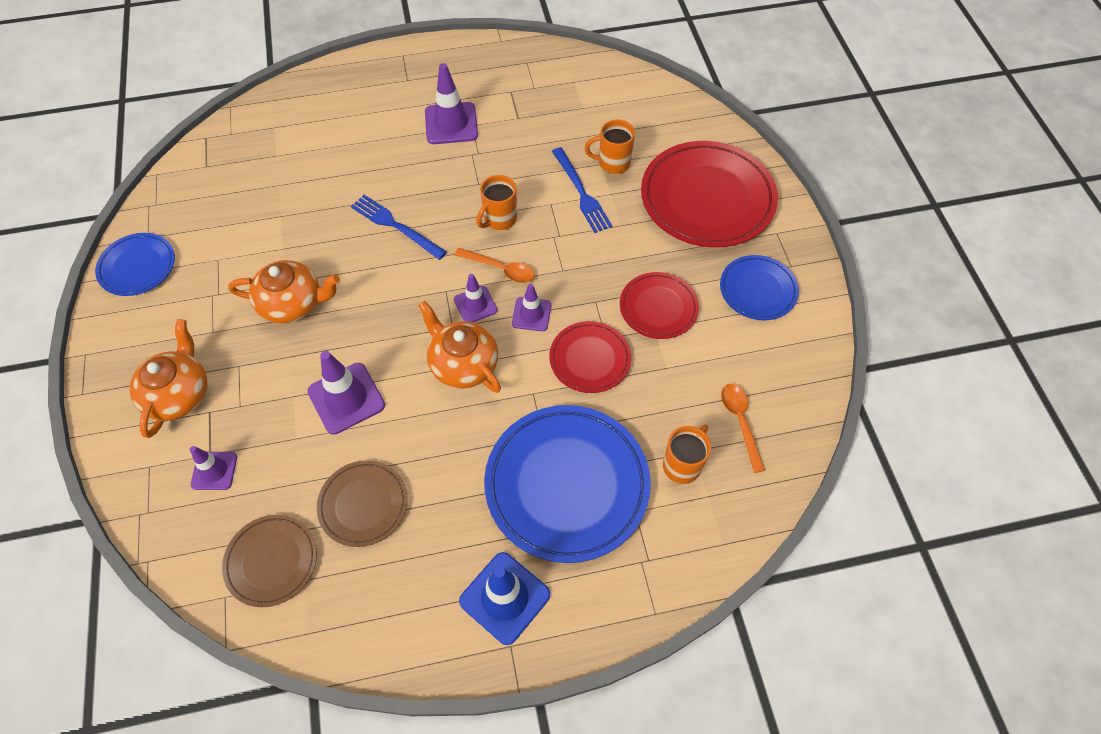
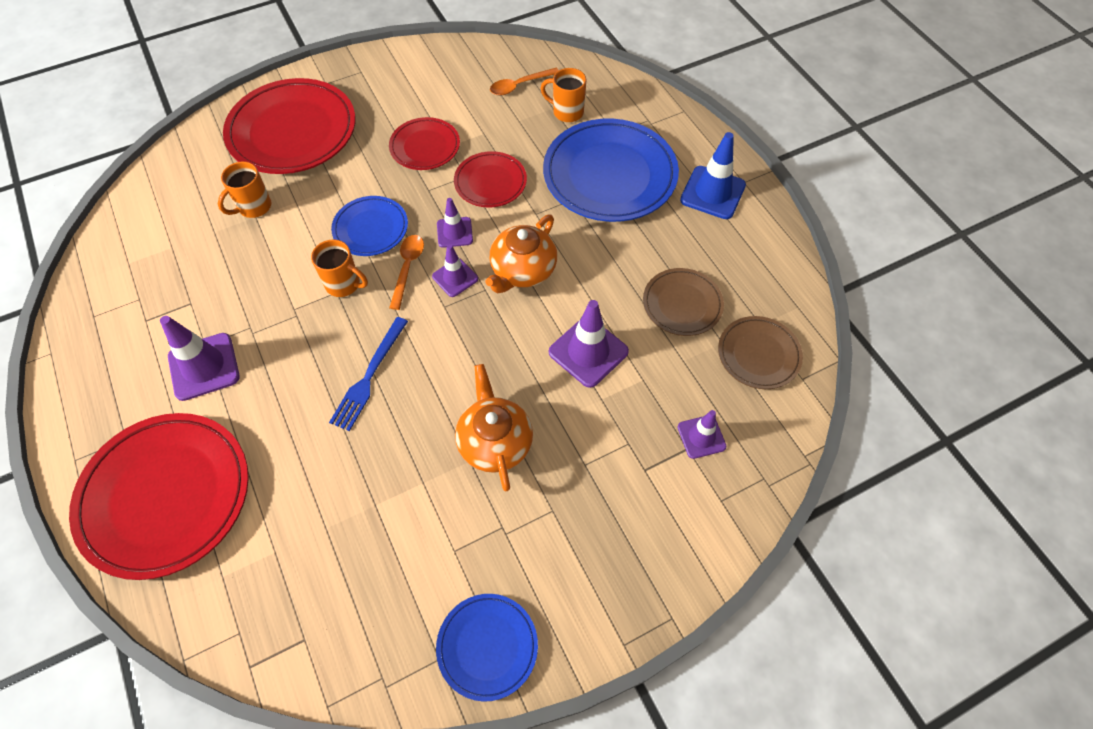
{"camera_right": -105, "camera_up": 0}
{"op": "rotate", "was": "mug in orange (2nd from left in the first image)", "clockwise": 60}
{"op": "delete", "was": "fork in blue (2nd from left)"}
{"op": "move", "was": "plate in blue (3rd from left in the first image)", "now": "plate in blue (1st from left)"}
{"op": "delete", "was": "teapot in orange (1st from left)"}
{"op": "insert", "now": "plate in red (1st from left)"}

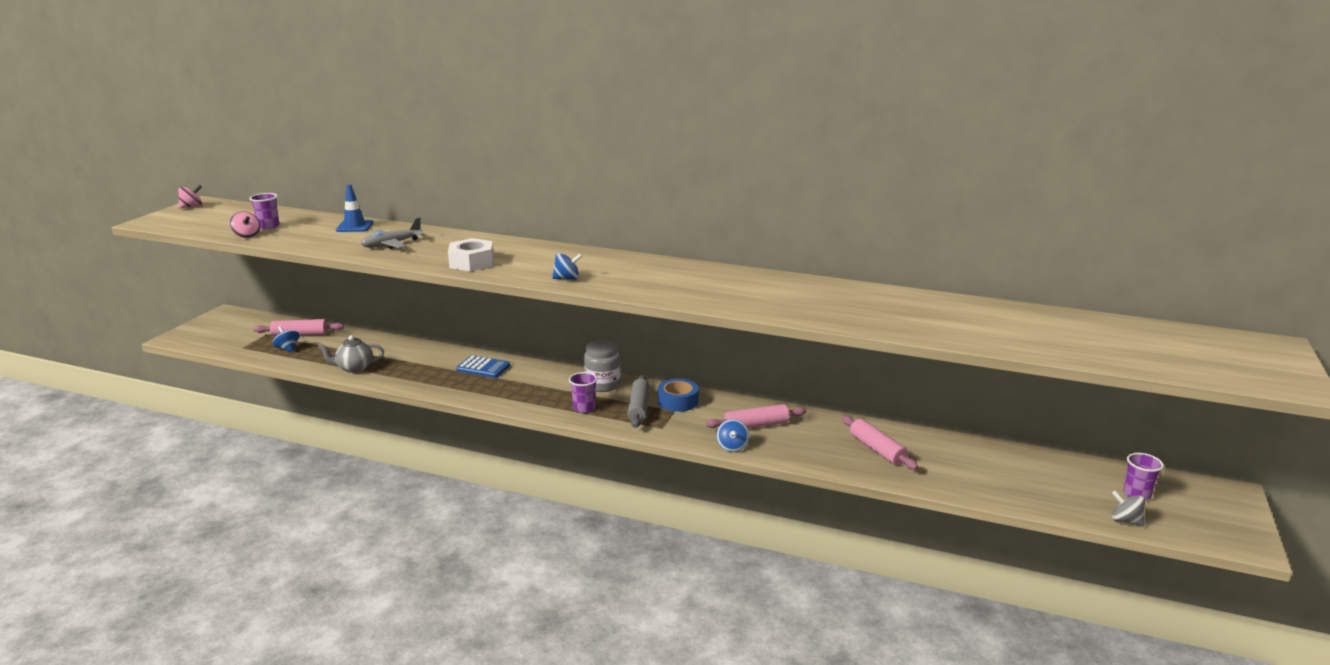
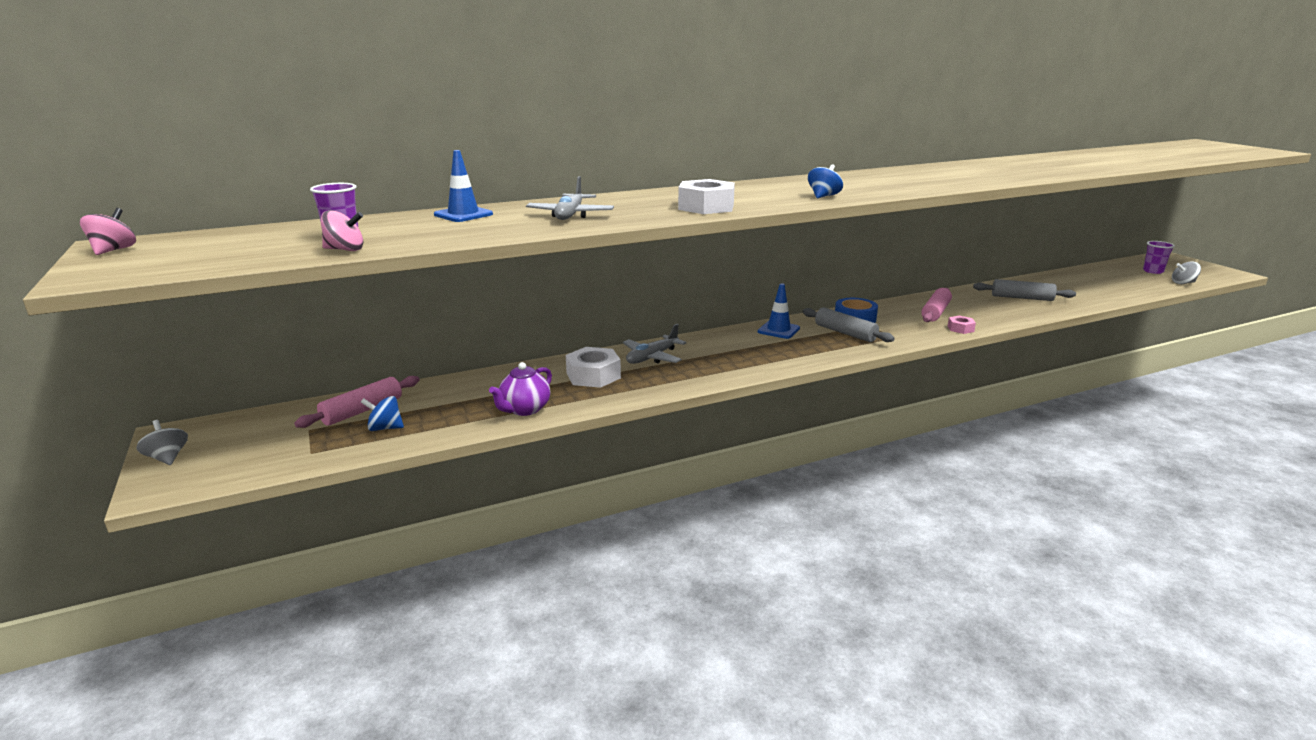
{"camera_right": -45, "camera_up": 0}
{"op": "recolor", "was": "teapot in grey", "now": "teapot in purple"}
{"op": "replace", "was": "jar in grey", "now": "traffic cone in blue (2nd from left)"}
{"op": "replace", "was": "calculator in blue", "now": "plane in grey (2nd from left)"}
{"op": "delete", "was": "cup in purple (2nd from left)"}
{"op": "recolor", "was": "rolling pin in pink (3rd from left)", "now": "rolling pin in grey (2nd from left)"}
{"op": "replace", "was": "spinning top in blue (3rd from left)", "now": "nut in pink"}
{"op": "insert", "now": "nut in white (1st from left)"}
{"op": "insert", "now": "spinning top in grey (1st from left)"}

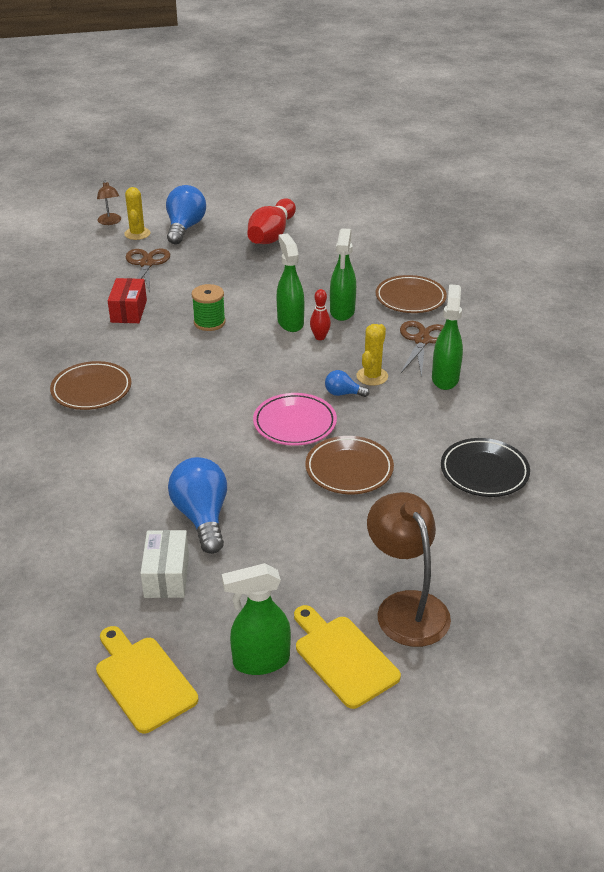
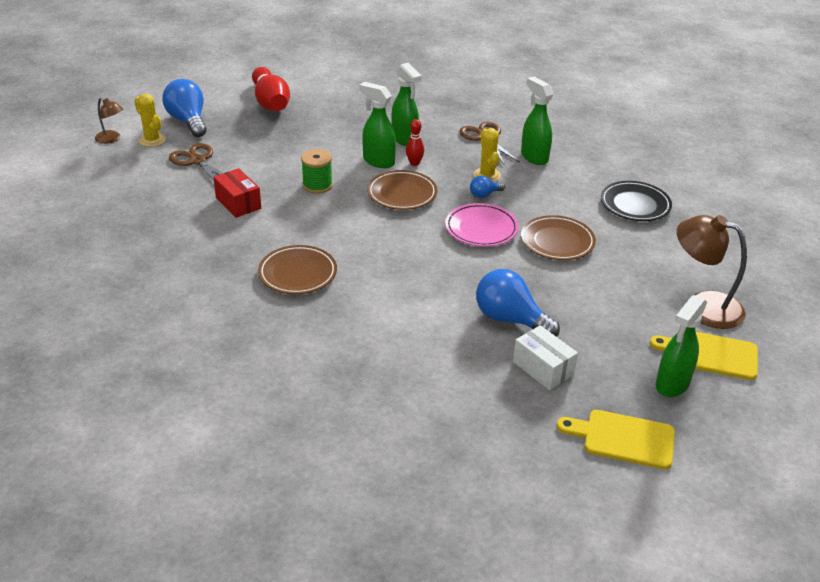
{"camera_right": -40, "camera_up": 0}
{"op": "move", "was": "plate in brown (3rd from left in the first image)", "now": "plate in brown (2nd from left)"}

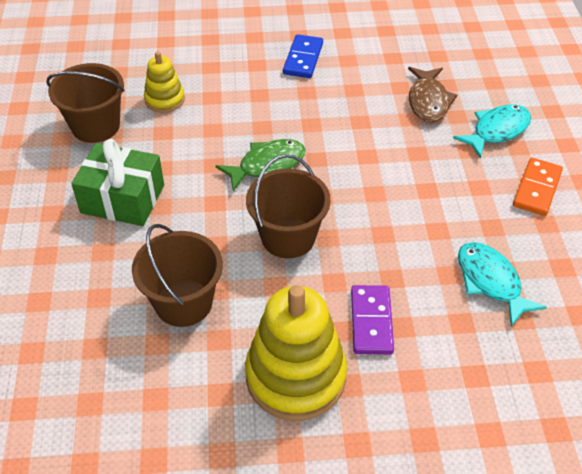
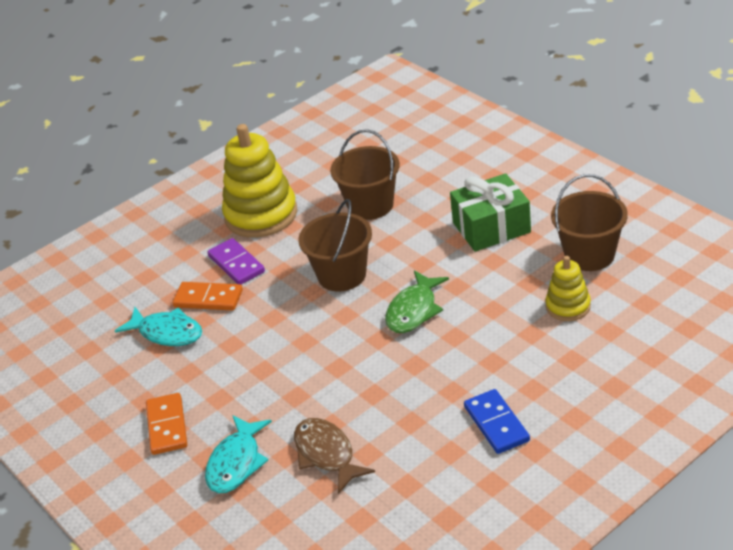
{"camera_right": 150, "camera_up": -10}
{"op": "insert", "now": "domino in orange (2nd from left)"}

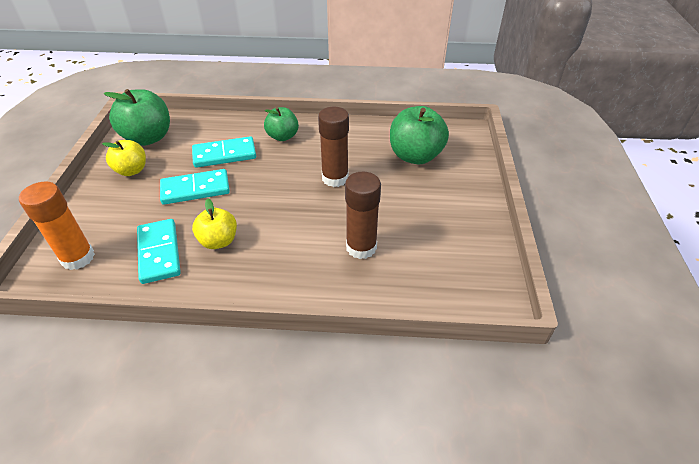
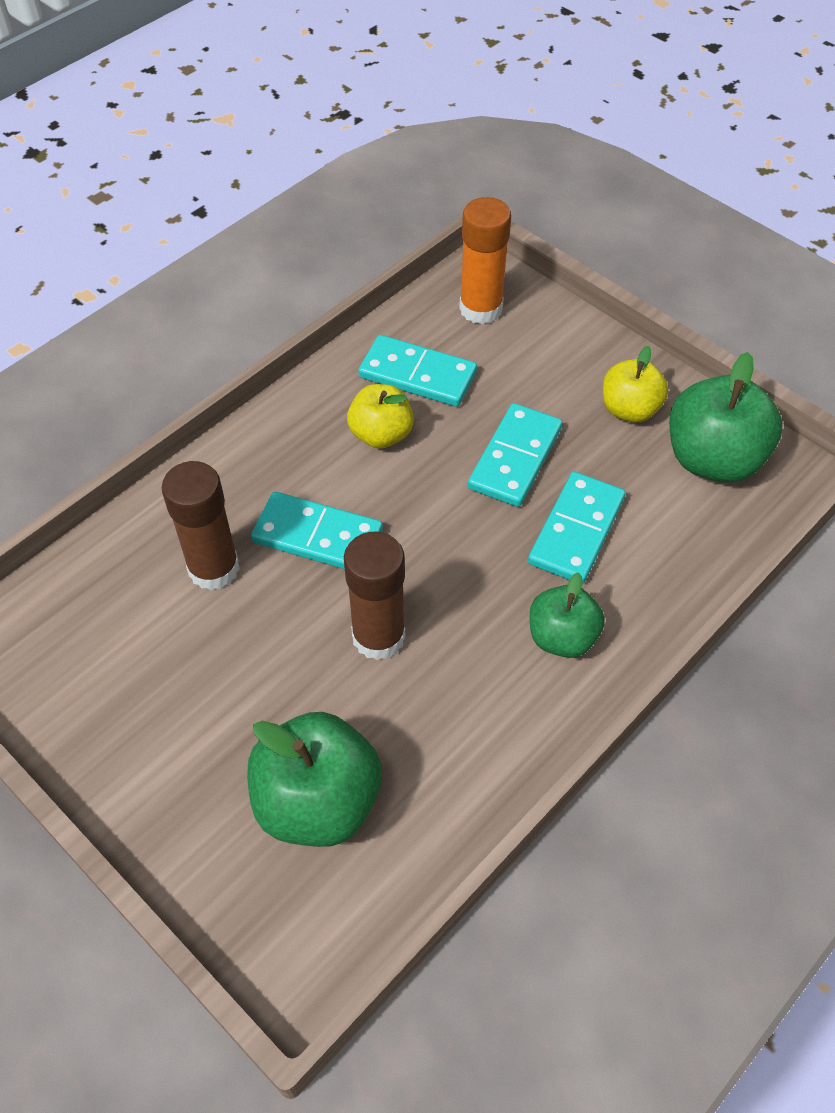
{"camera_right": 130, "camera_up": 10}
{"op": "insert", "now": "domino in turquoise (1st from left)"}

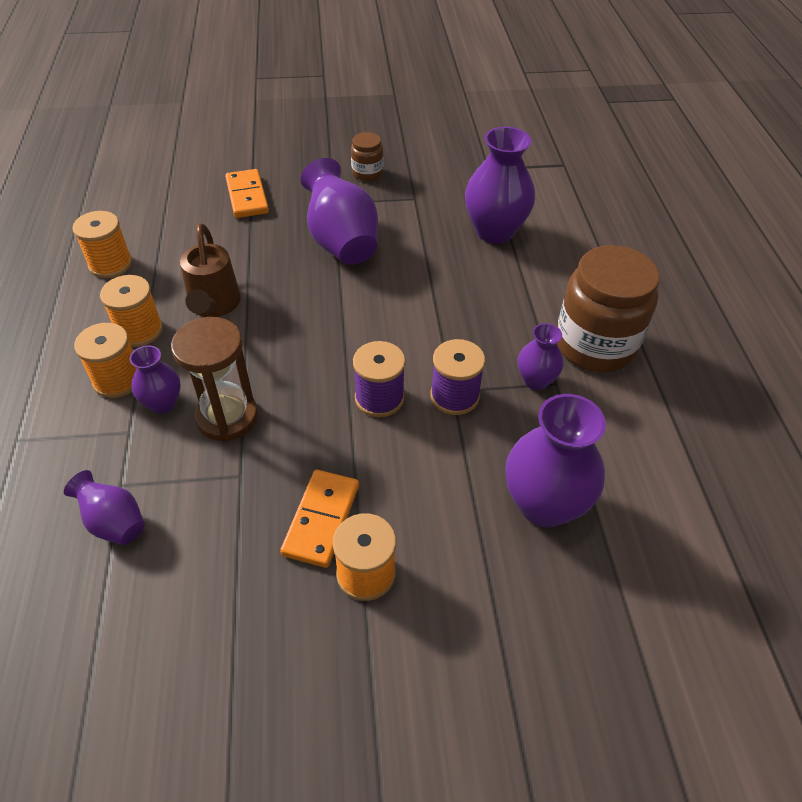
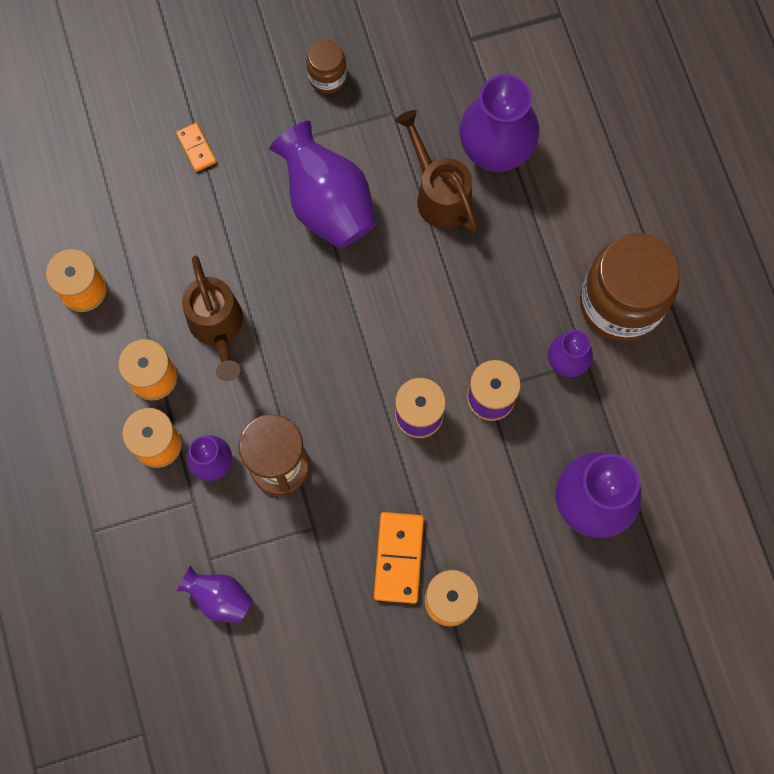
{"camera_right": -10, "camera_up": 25}
{"op": "resize", "was": "domino in orange (1st from left)", "ratio": 0.58}
{"op": "insert", "now": "watering can in brown (2nd from left)"}

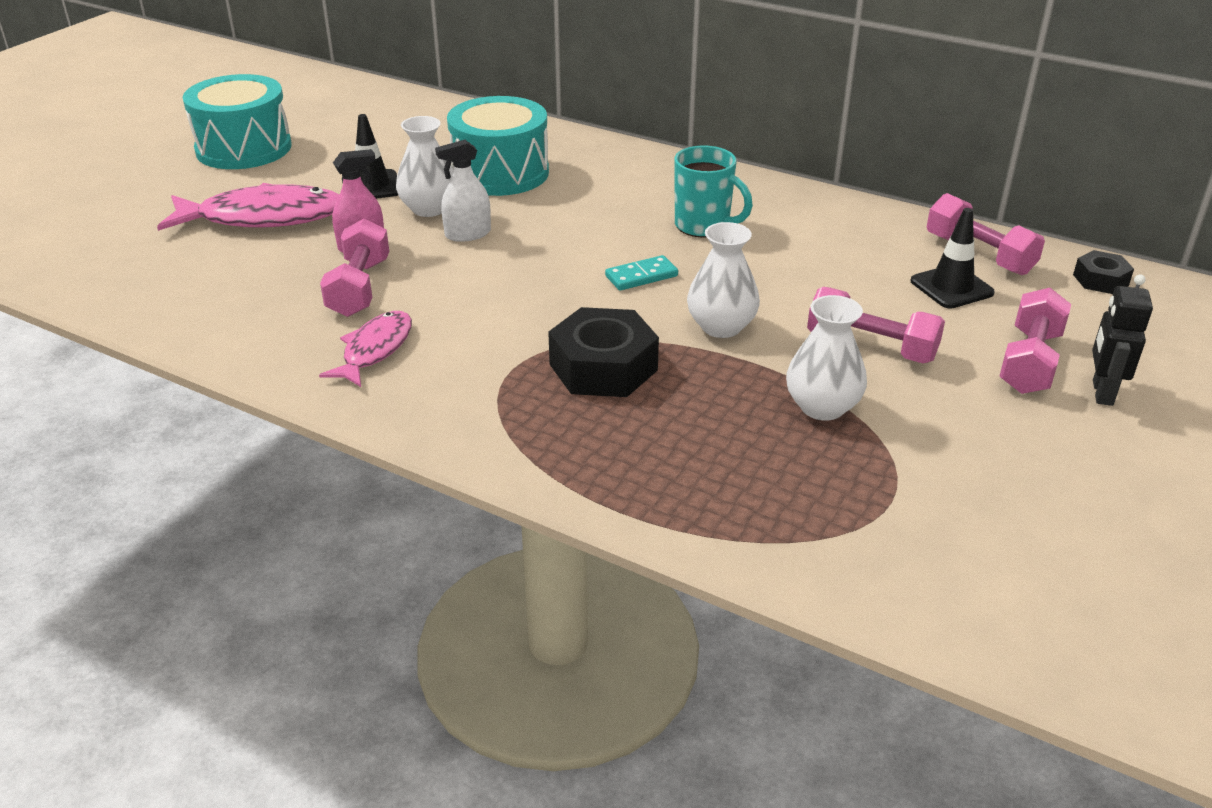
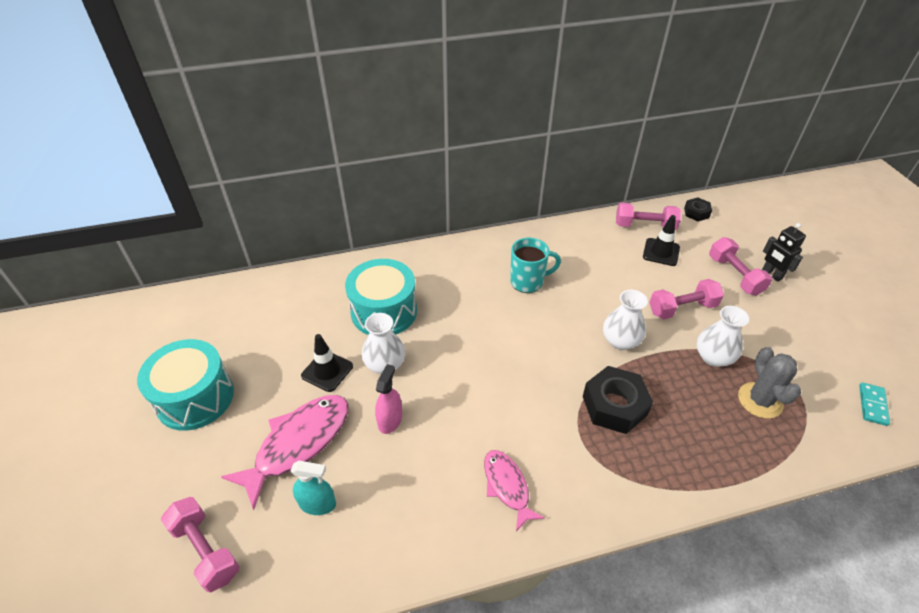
{"camera_right": -45, "camera_up": 10}
{"op": "delete", "was": "spray bottle in white"}
{"op": "move", "was": "dumbbell in pink (1st from left)"}
{"op": "move", "was": "domino in turquoise"}
{"op": "insert", "now": "cactus in grey"}
{"op": "insert", "now": "spray bottle in turquoise"}

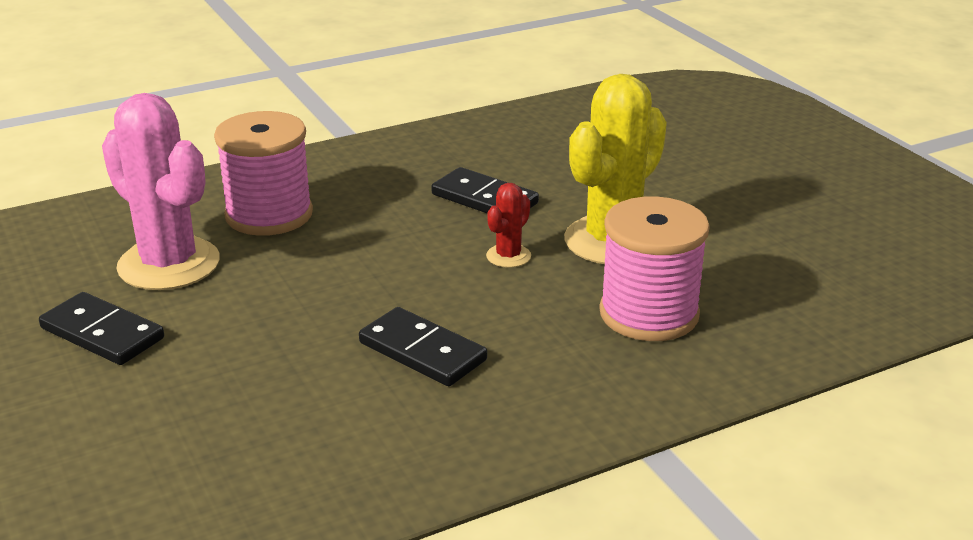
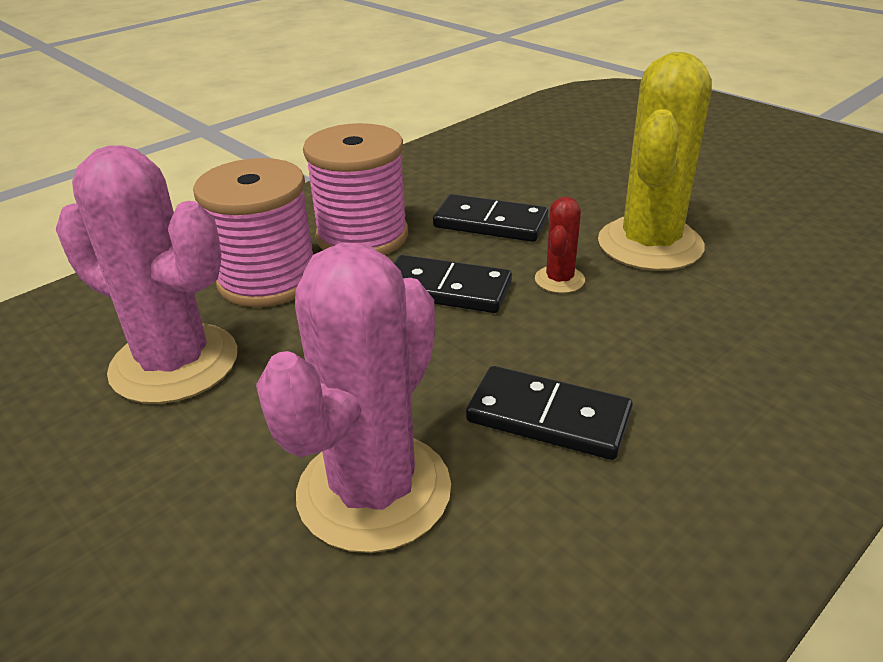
{"camera_right": -15, "camera_up": 5}
{"op": "move", "was": "spool in pink (2nd from left)"}
{"op": "move", "was": "domino in black (1st from left)"}
{"op": "insert", "now": "cactus in pink (2nd from left)"}

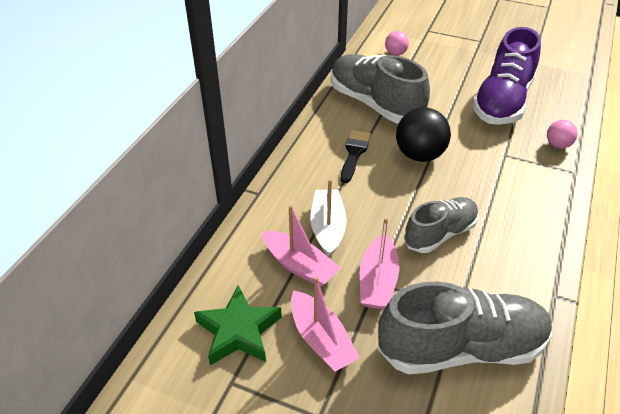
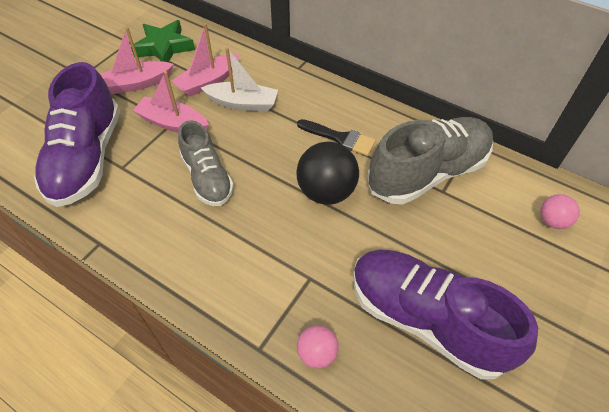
{"camera_right": 100, "camera_up": 10}
{"op": "recolor", "was": "shoe in grey (3rd from left)", "now": "shoe in purple (1st from left)"}

